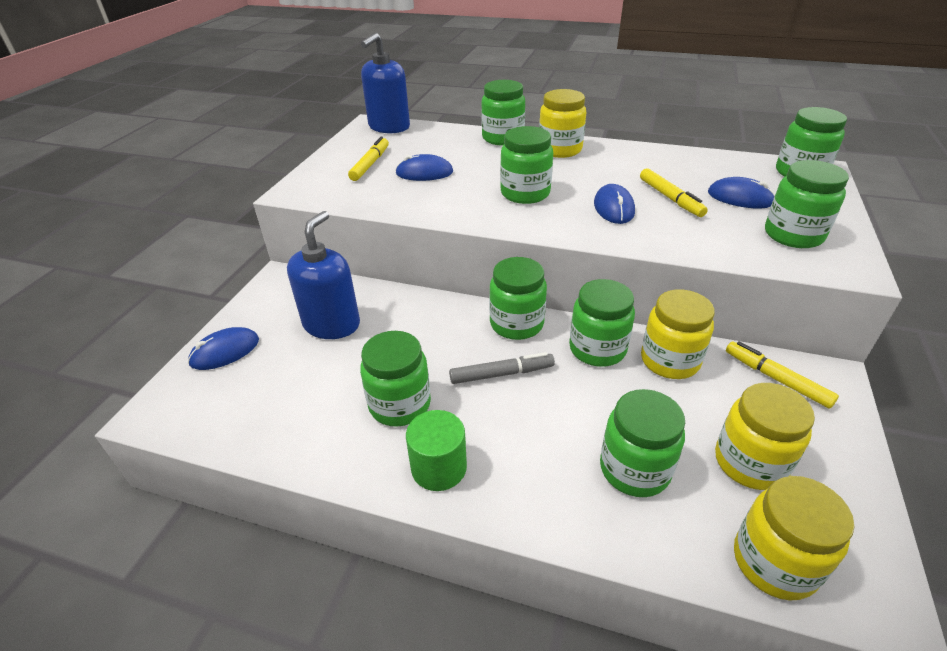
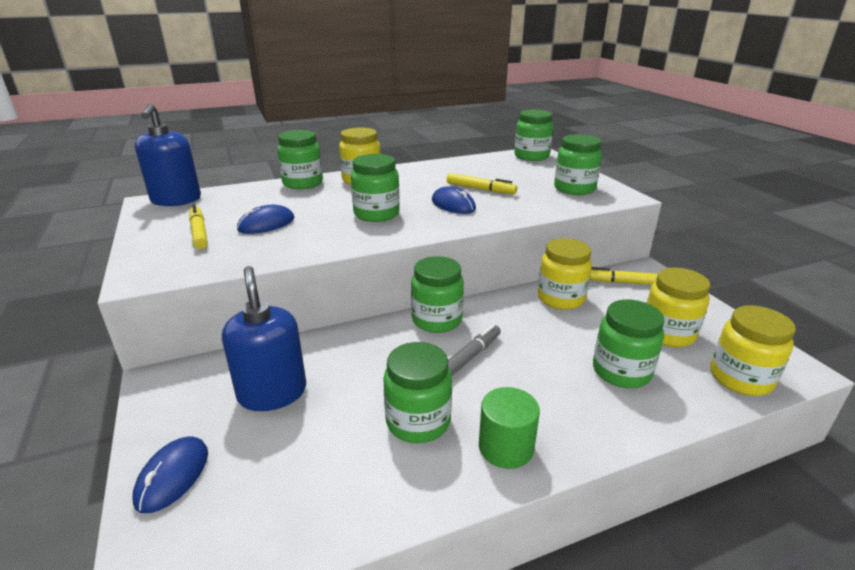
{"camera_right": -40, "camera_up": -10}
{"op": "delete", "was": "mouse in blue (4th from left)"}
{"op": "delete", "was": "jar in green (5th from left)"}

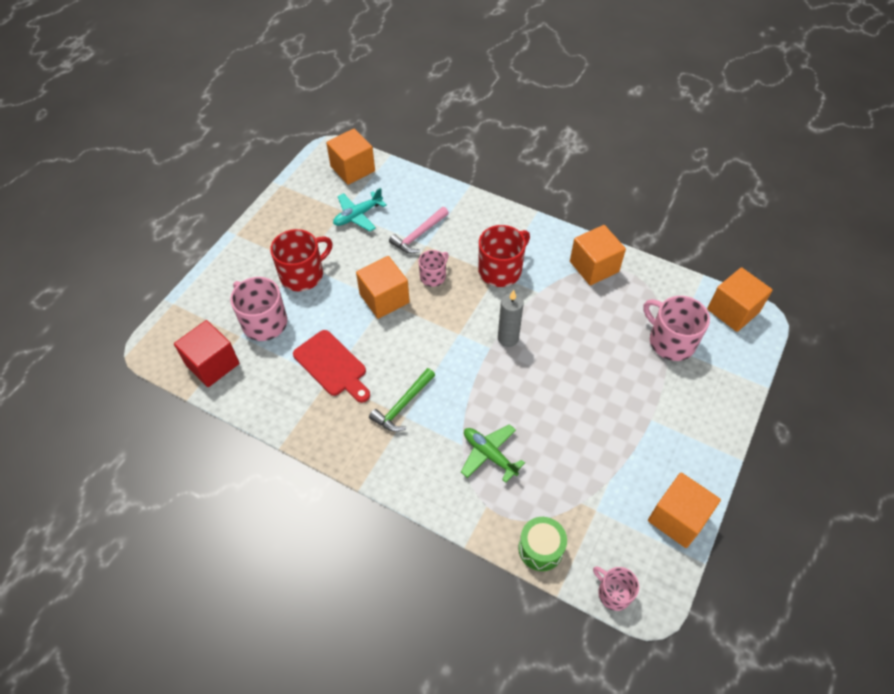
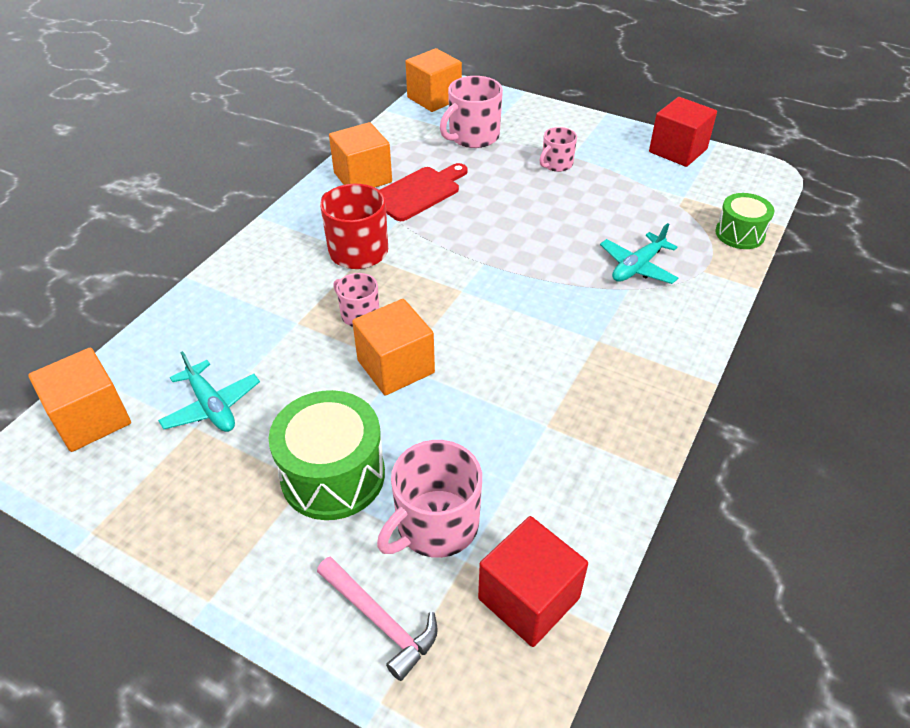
{"camera_right": -90, "camera_up": -10}
{"op": "move", "was": "hammer in pink"}
{"op": "replace", "was": "mug in red (1st from left)", "now": "drum in green (1st from left)"}
{"op": "delete", "was": "candle in grey"}
{"op": "move", "was": "cutting board in red"}
{"op": "delete", "was": "hammer in green"}
{"op": "recolor", "was": "plane in green", "now": "plane in turquoise (2nd from left)"}
{"op": "recolor", "was": "cube in orange (4th from left)", "now": "cube in red (2nd from left)"}
{"op": "move", "was": "mug in pink (3rd from left in the first image)", "now": "mug in pink (4th from left)"}

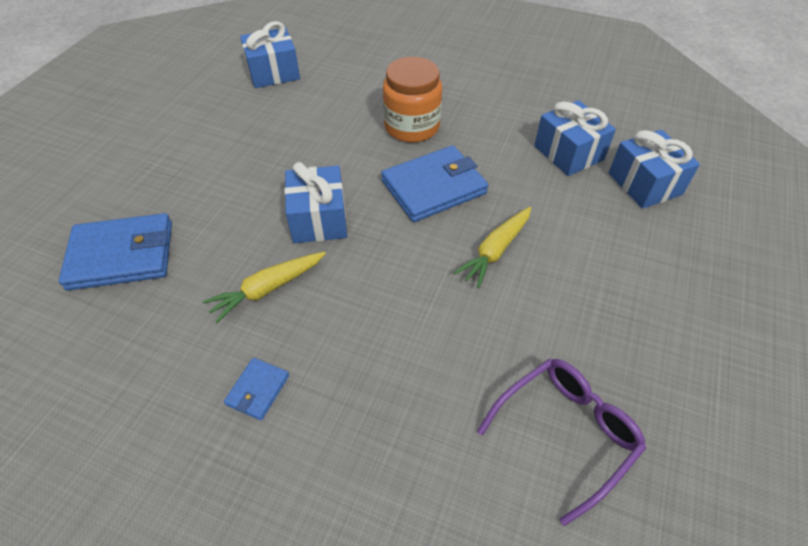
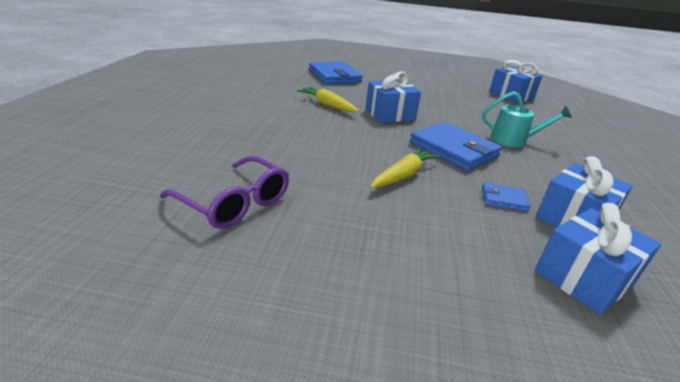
{"camera_right": 75, "camera_up": -20}
{"op": "replace", "was": "jar in orange", "now": "watering can in turquoise"}
{"op": "rotate", "was": "carrot in yellow (2nd from left)", "clockwise": 105}
{"op": "move", "was": "wallet in blue (2nd from left in the first image)", "now": "wallet in blue (3rd from left)"}

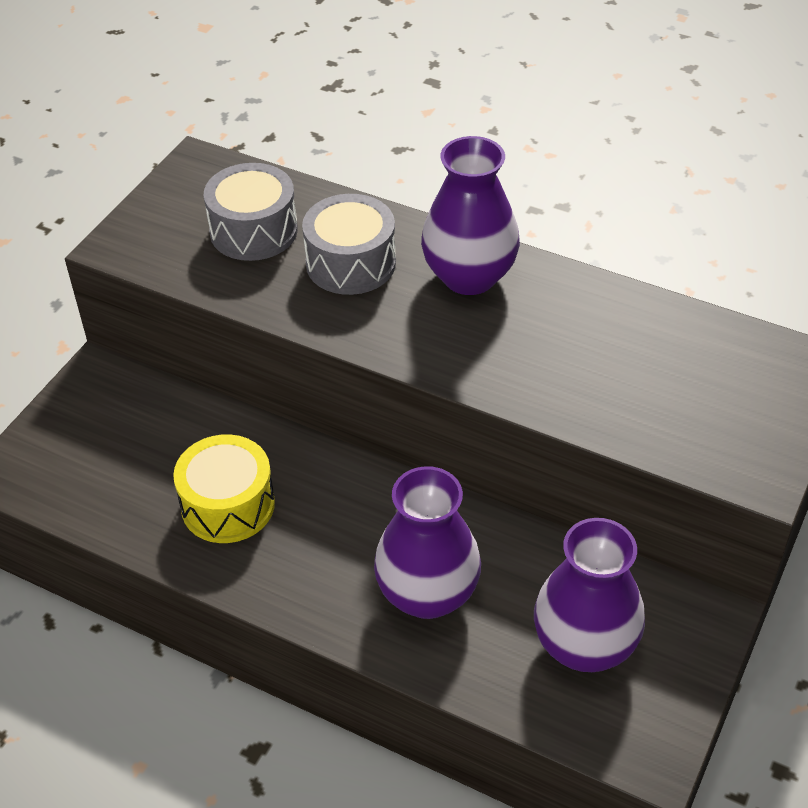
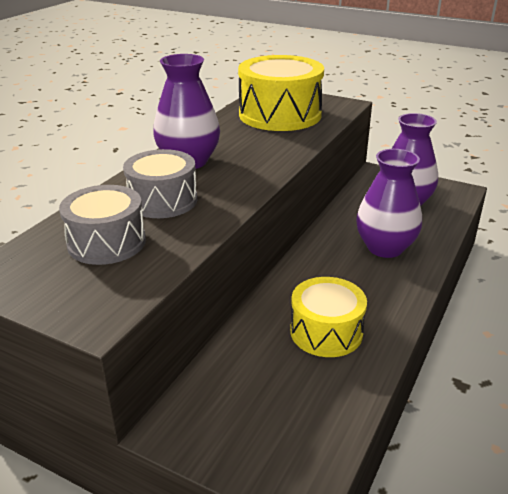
{"camera_right": -90, "camera_up": -15}
{"op": "insert", "now": "drum in yellow (1st from left)"}

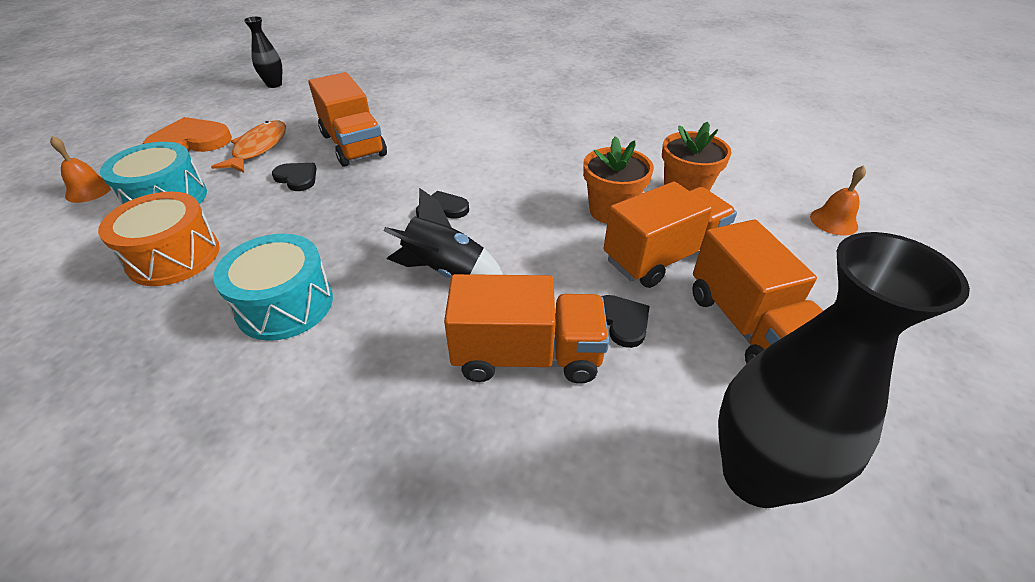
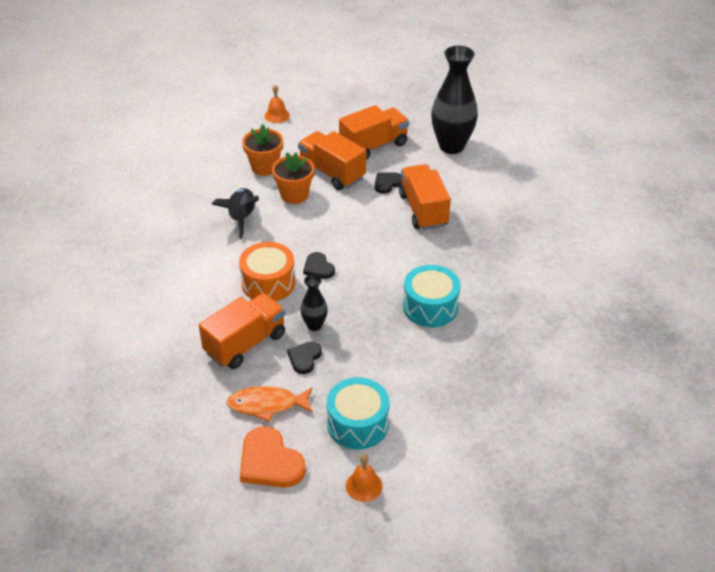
{"camera_right": -105, "camera_up": 0}
{"op": "move", "was": "vase in black (1st from left)"}
{"op": "move", "was": "rocket in black"}
{"op": "move", "was": "drum in orange"}

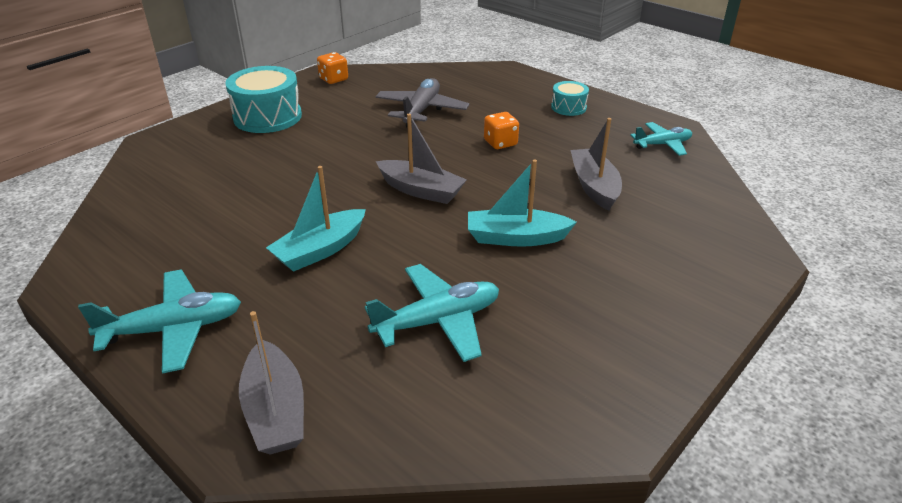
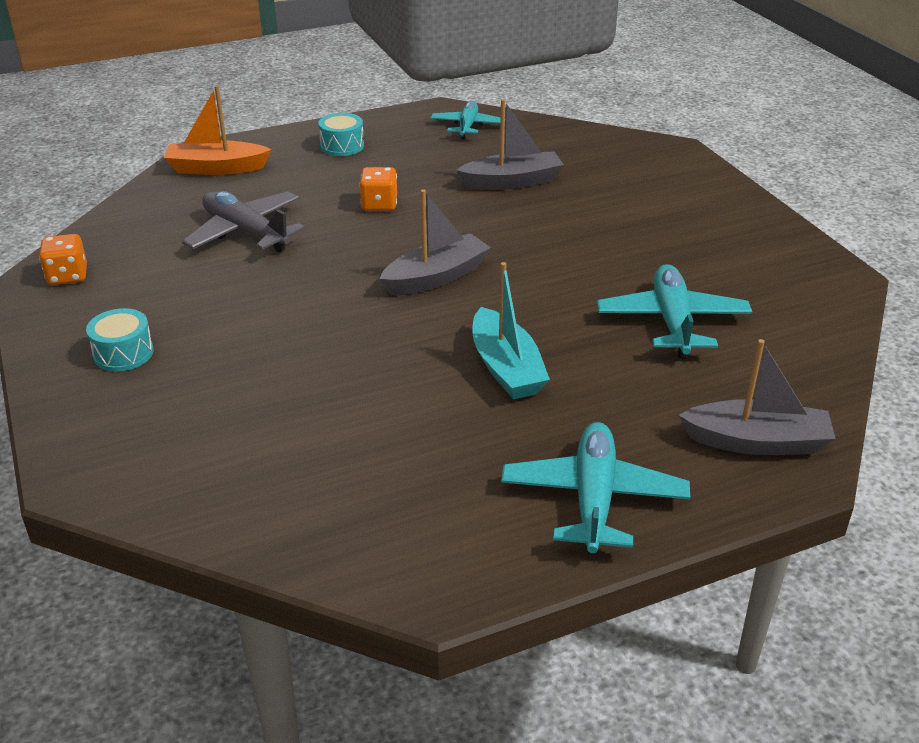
{"camera_right": -65, "camera_up": 0}
{"op": "resize", "was": "drum in turquoise (1st from left)", "ratio": 0.53}
{"op": "rotate", "was": "boat in grey (3rd from left in the first image)", "clockwise": 150}
{"op": "delete", "was": "boat in turquoise (2nd from left)"}
{"op": "insert", "now": "boat in orange"}

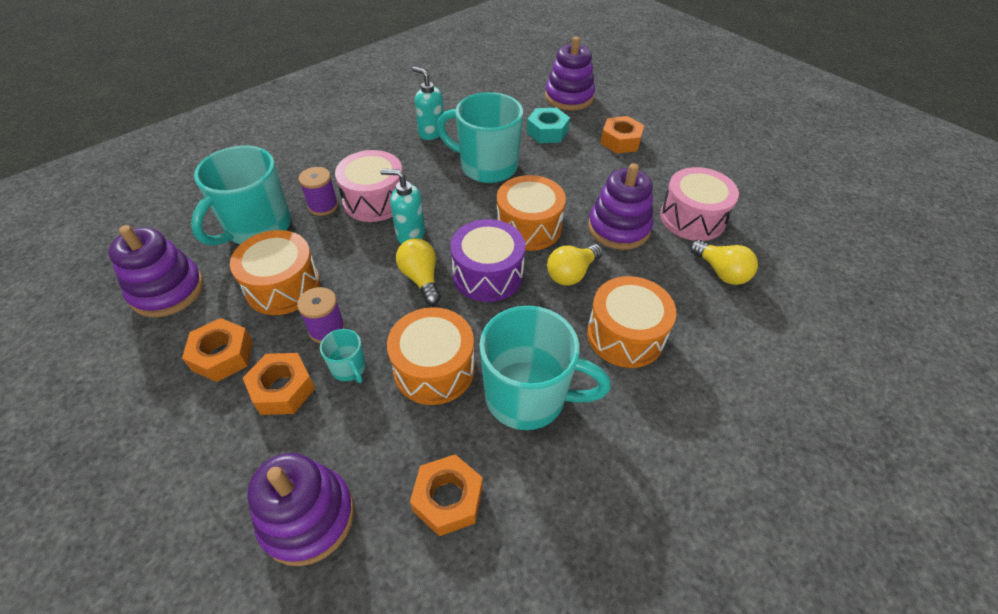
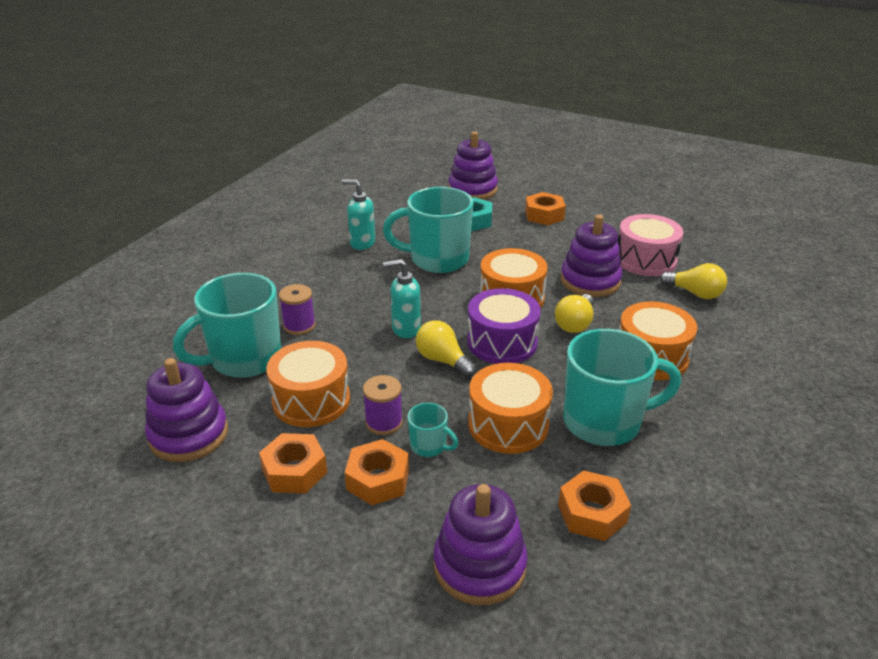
{"camera_right": -20, "camera_up": -15}
{"op": "rotate", "was": "mug in turquoise (1st from left)", "clockwise": 45}
{"op": "delete", "was": "drum in pink (1st from left)"}

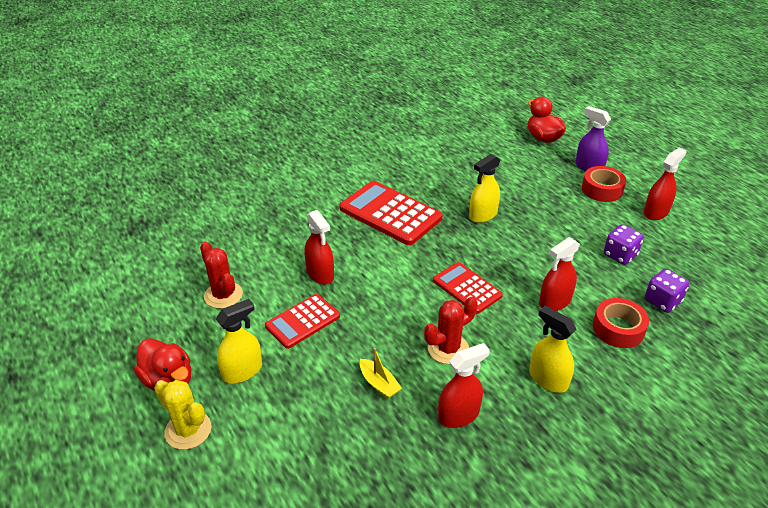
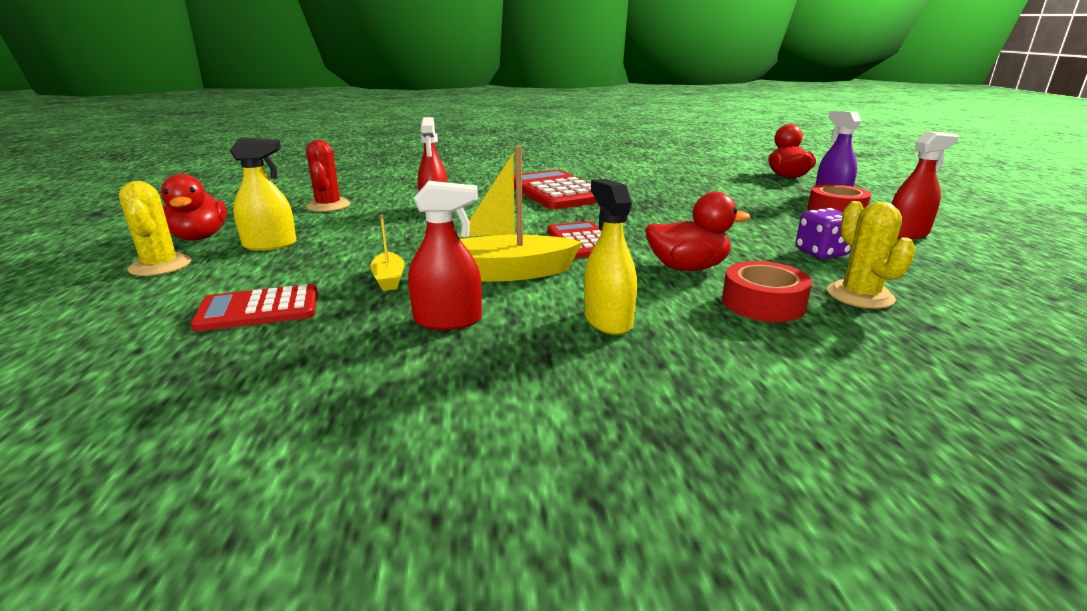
{"camera_right": 25, "camera_up": -15}
{"op": "delete", "was": "spray bottle in yellow (2nd from left)"}
{"op": "replace", "was": "spray bottle in red (3rd from left)", "now": "duck in red (2nd from left)"}
{"op": "replace", "was": "dice in purple (2nd from left)", "now": "cactus in yellow (2nd from left)"}
{"op": "move", "was": "calculator in red (1st from left)"}
{"op": "replace", "was": "cactus in red (2nd from left)", "now": "boat in yellow (2nd from left)"}

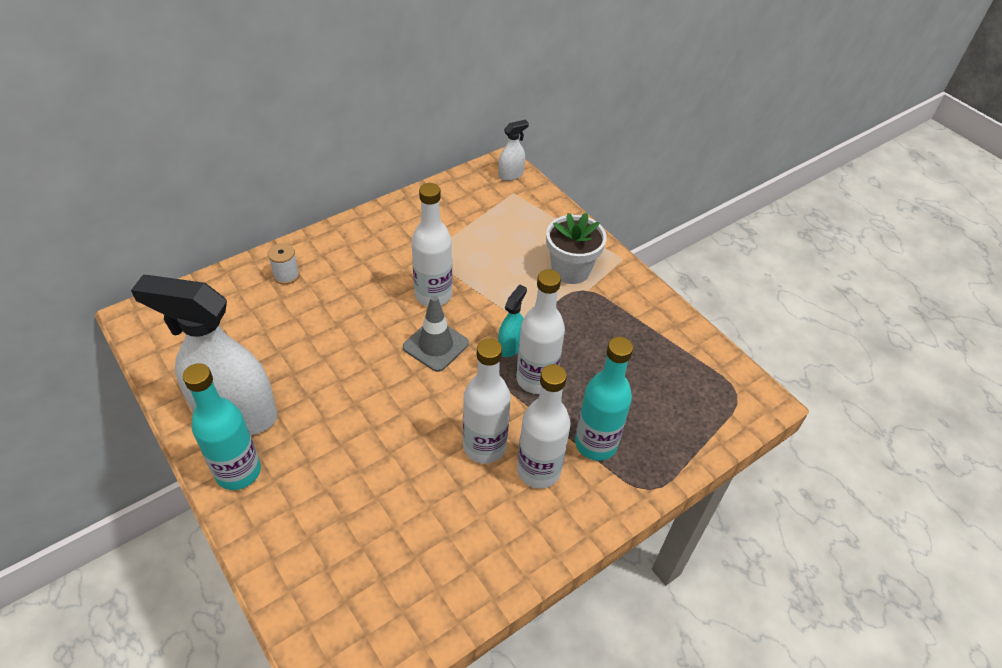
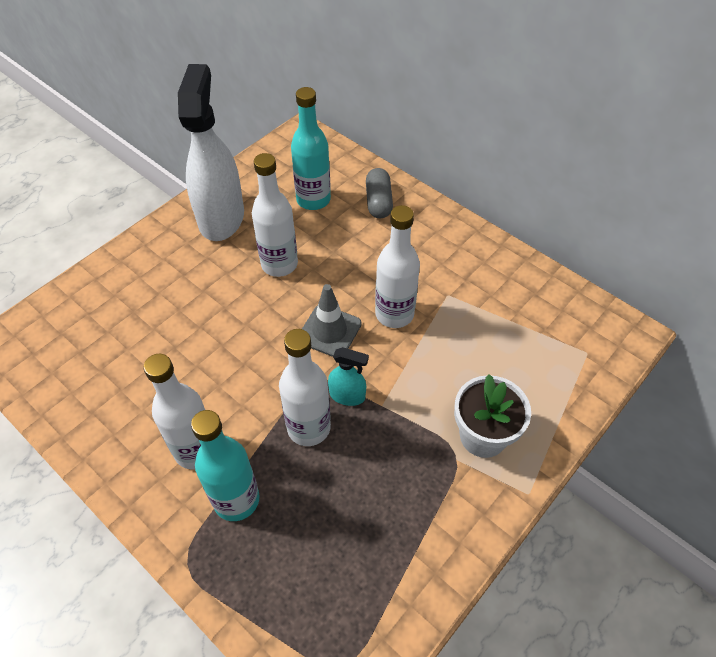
{"camera_right": 80, "camera_up": 5}
{"op": "delete", "was": "spray bottle in white (2nd from left)"}
{"op": "replace", "was": "spool in white", "now": "capsule in grey"}
{"op": "move", "was": "bottle in white (2nd from left)"}
{"op": "move", "was": "bottle in turquoise (1st from left in the first image)", "now": "bottle in turquoise (2nd from left)"}

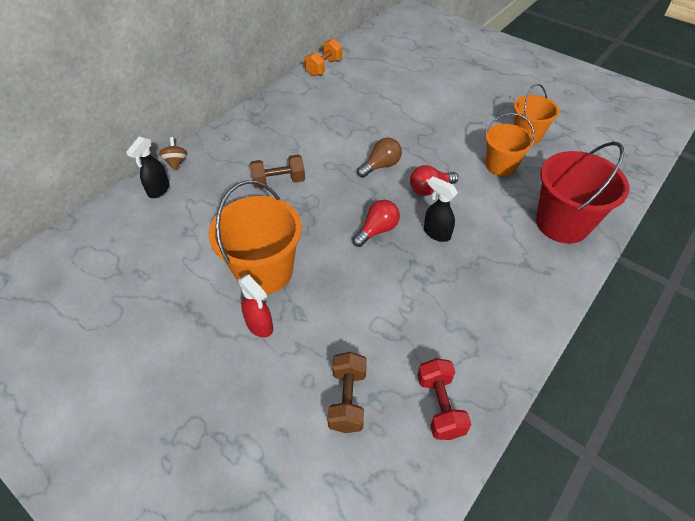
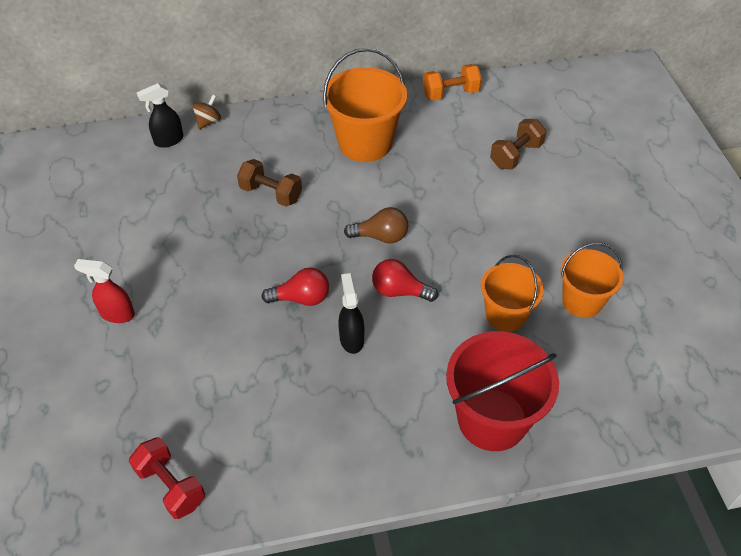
{"camera_right": 40, "camera_up": 0}
{"op": "move", "was": "bucket in orange (1st from left)"}
{"op": "rotate", "was": "spray bottle in red", "clockwise": 105}
{"op": "move", "was": "dumbbell in brown (2nd from left)"}
{"op": "rotate", "was": "dumbbell in red", "clockwise": -75}

